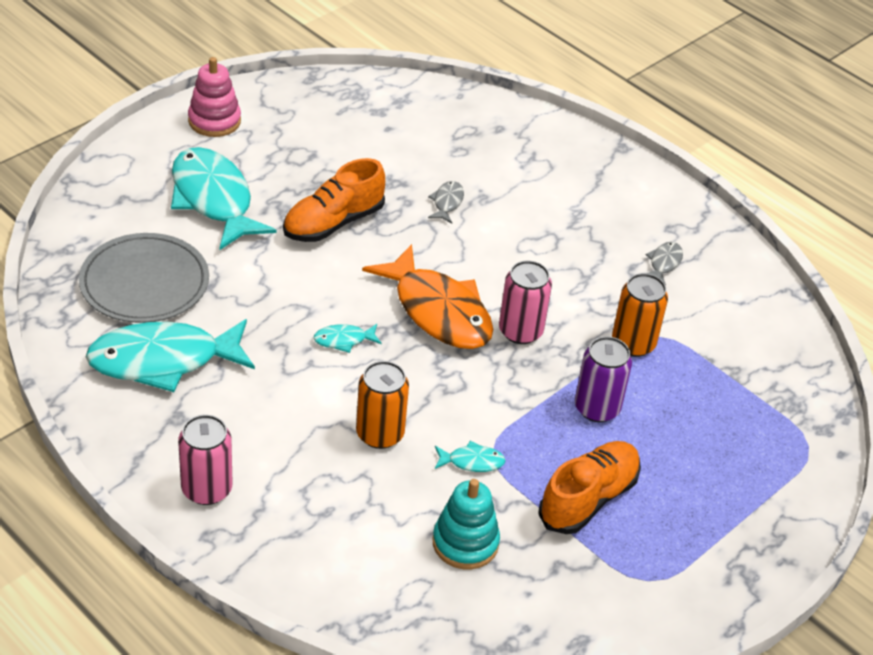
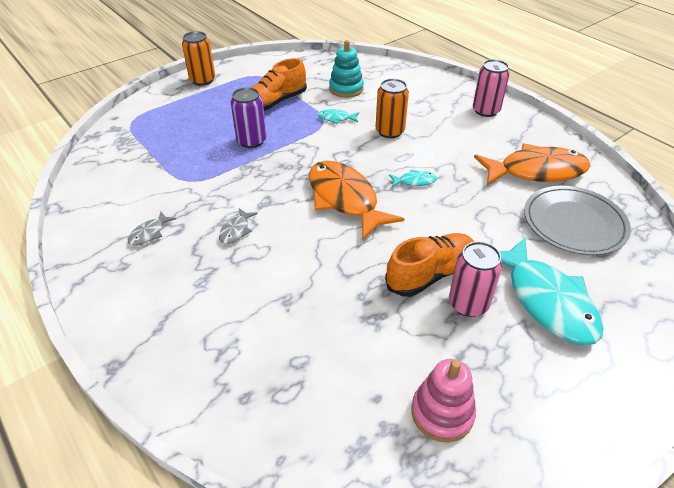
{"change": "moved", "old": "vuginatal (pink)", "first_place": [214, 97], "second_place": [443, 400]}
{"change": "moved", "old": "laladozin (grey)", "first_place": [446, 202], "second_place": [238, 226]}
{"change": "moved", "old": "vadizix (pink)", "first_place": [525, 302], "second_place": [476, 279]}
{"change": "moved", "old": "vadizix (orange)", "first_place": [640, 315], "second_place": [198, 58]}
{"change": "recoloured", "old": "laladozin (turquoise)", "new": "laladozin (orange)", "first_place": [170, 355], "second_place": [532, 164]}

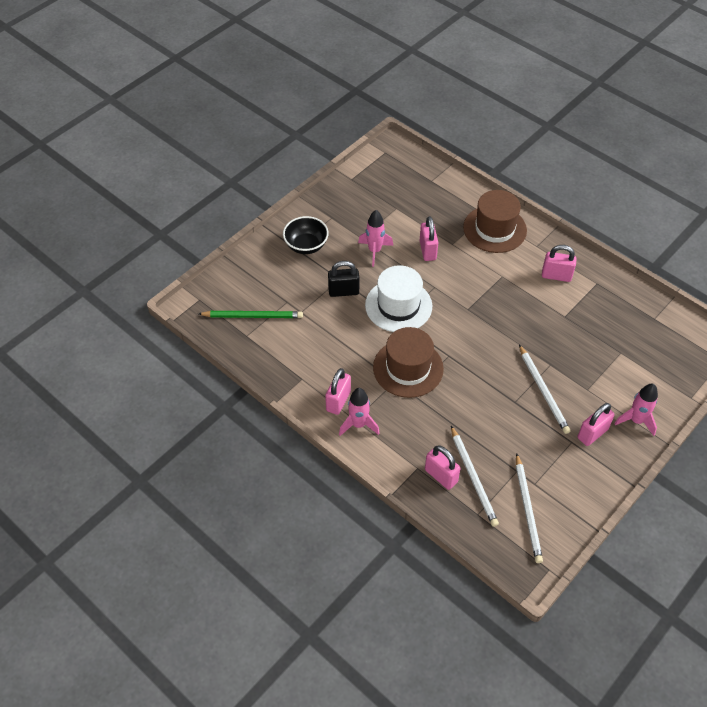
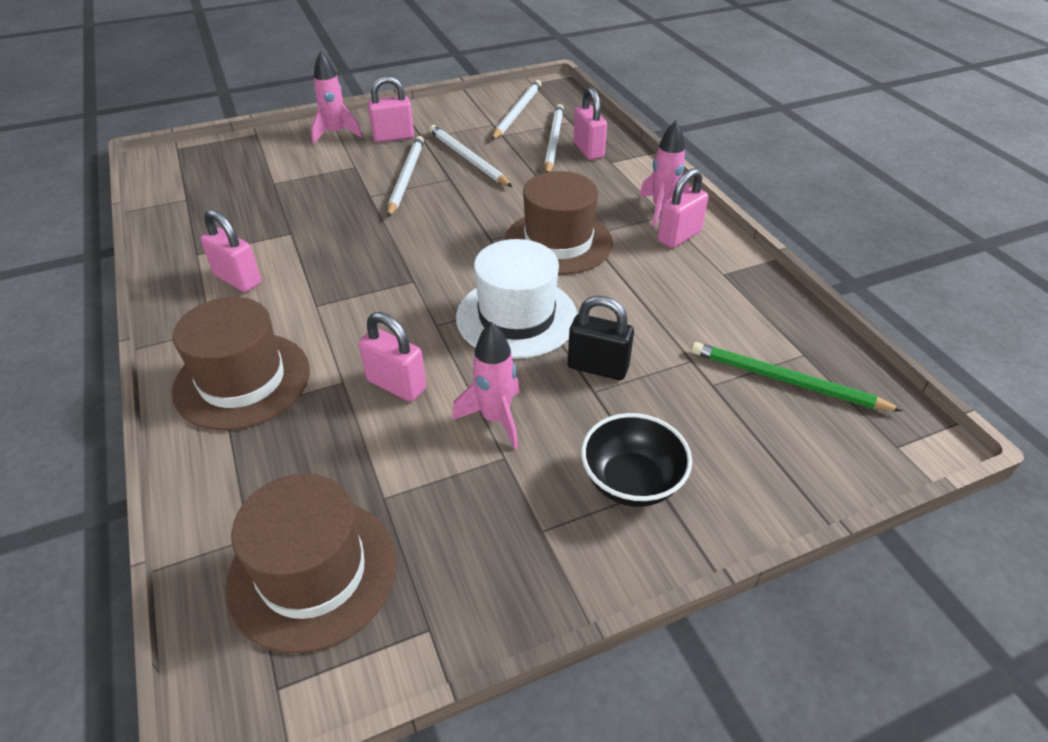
{"change": "turned", "old": "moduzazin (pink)", "first_place": [429, 238], "second_place": [392, 357], "degrees": -75}
{"change": "added", "new": "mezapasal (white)", "second_place": [470, 156]}
{"change": "added", "new": "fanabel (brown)", "second_place": [311, 563]}

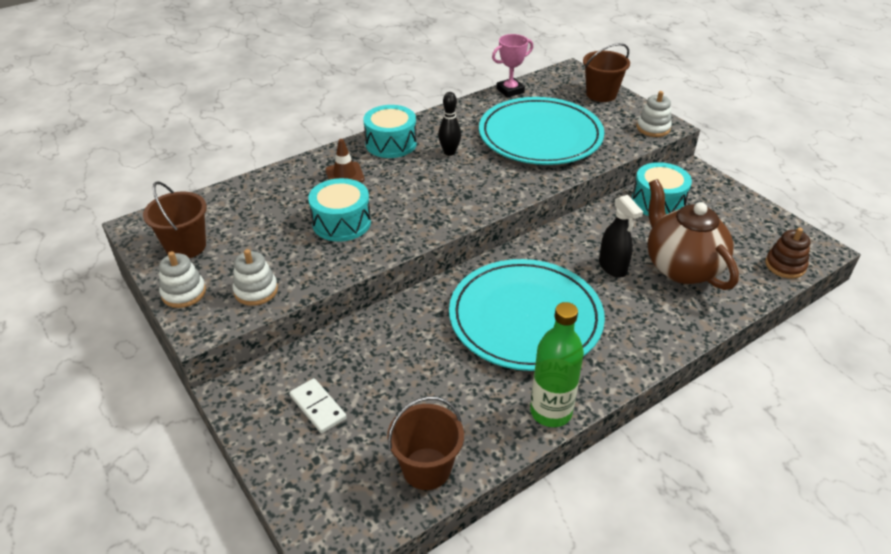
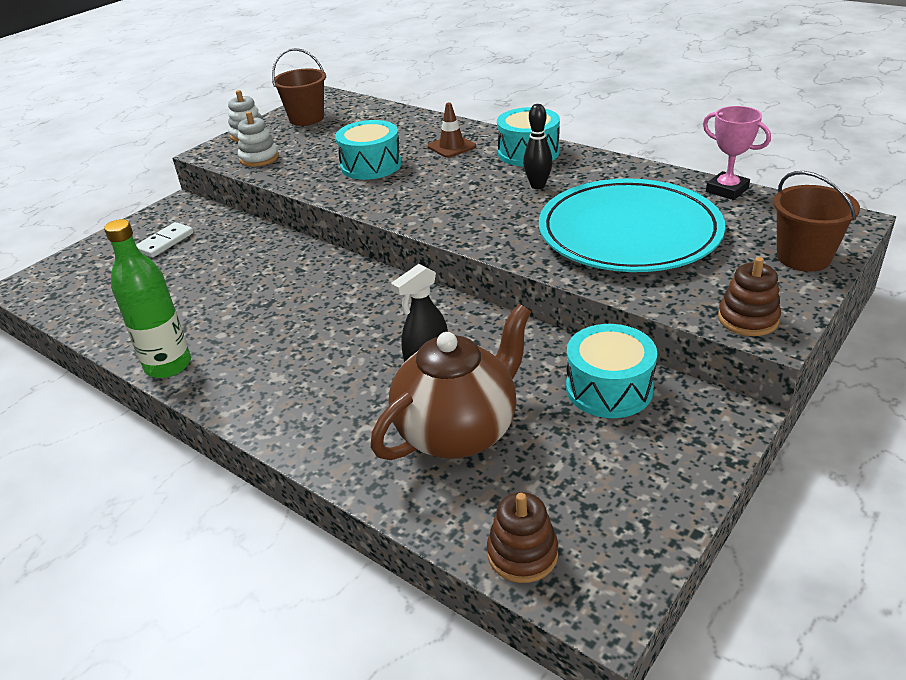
{"change": "recoloured", "old": "vuginatal (white)", "new": "vuginatal (brown)", "first_place": [654, 114], "second_place": [749, 296]}
{"change": "removed", "old": "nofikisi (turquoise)", "first_place": [527, 315]}
{"change": "removed", "old": "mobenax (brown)", "first_place": [425, 443]}

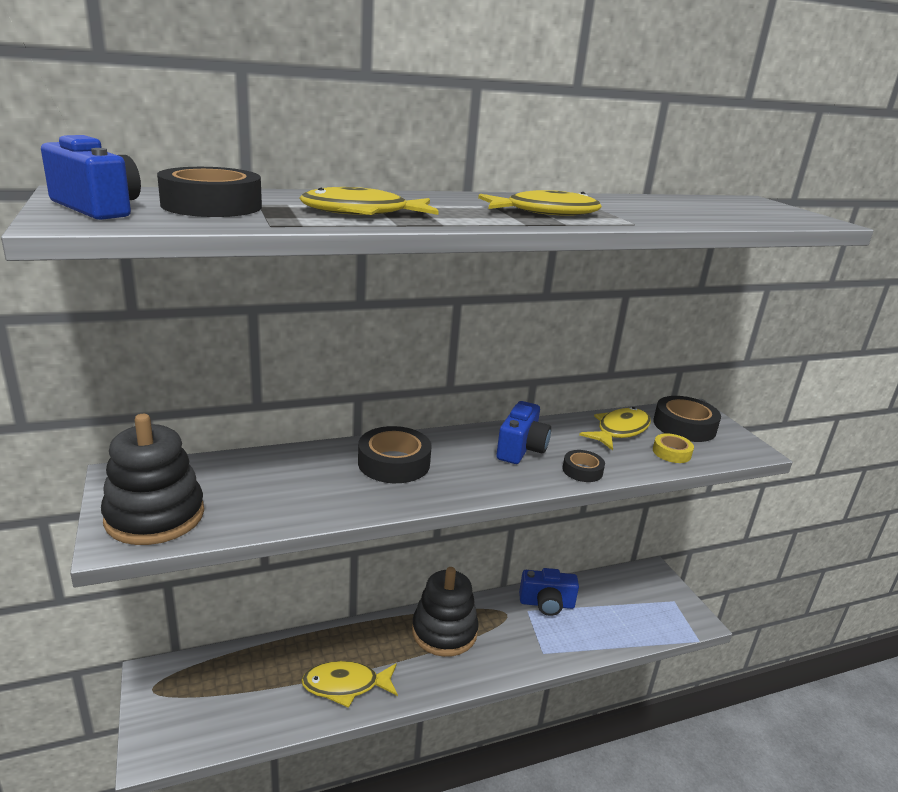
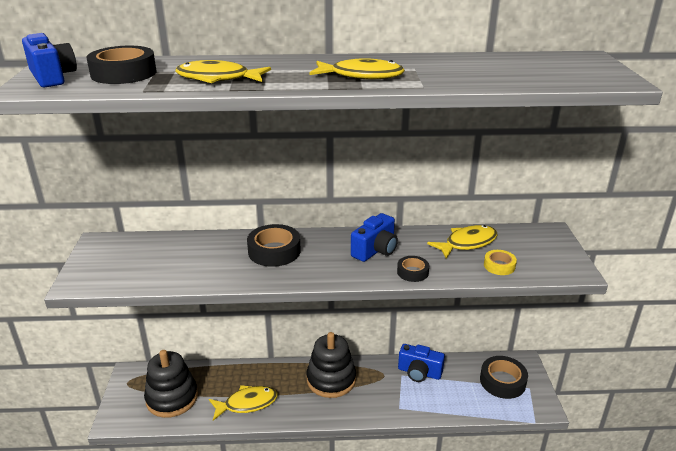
{"change": "moved", "old": "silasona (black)", "first_place": [687, 419], "second_place": [504, 377]}
{"change": "moved", "old": "vuginatal (black)", "first_place": [152, 479], "second_place": [171, 384]}
{"change": "turned", "old": "laladozin (yellow)", "first_place": [349, 684], "second_place": [243, 403], "degrees": 150}

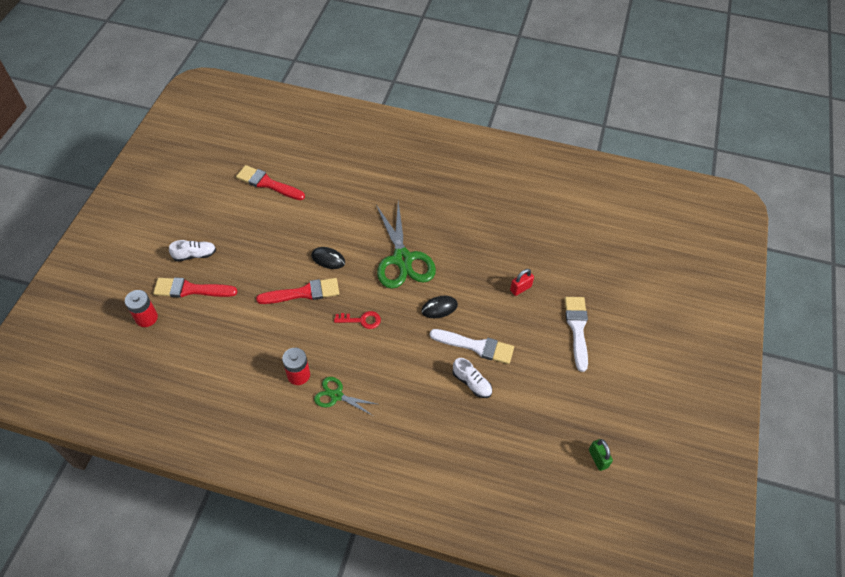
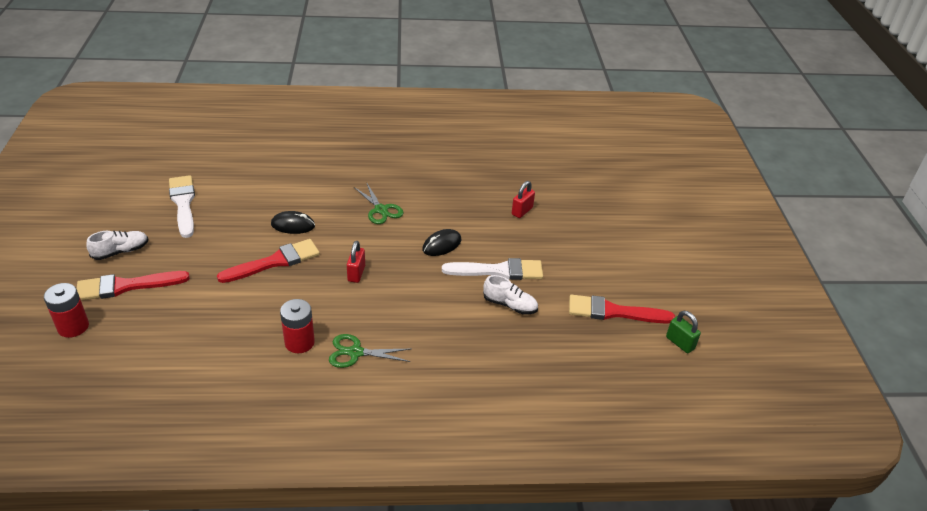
{"change": "moved", "old": "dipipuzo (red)", "first_place": [270, 182], "second_place": [622, 309]}
{"change": "resized", "old": "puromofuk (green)", "first_place": [406, 245], "second_place": [379, 203], "factor": 0.52}
{"change": "moved", "old": "dipipuzo (white)", "first_place": [576, 334], "second_place": [182, 206]}
{"change": "replaced", "old": "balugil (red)", "new": "moduzazin (red)", "first_place": [357, 320], "second_place": [356, 262]}

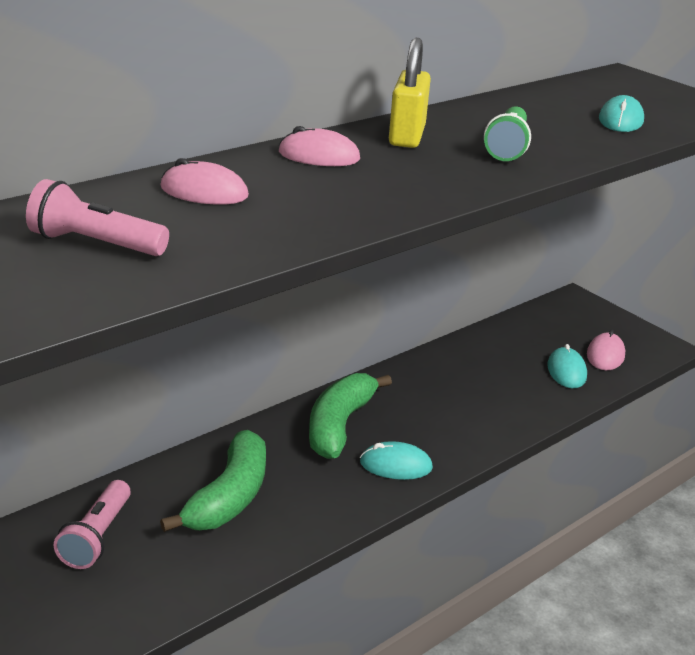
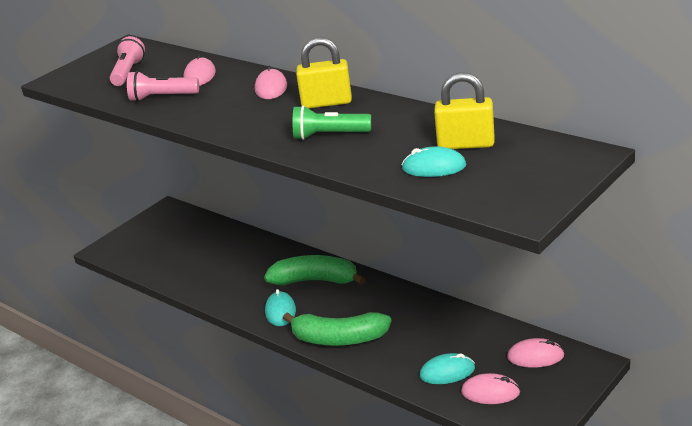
{"change": "moved", "old": "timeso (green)", "first_place": [213, 481], "second_place": [337, 329]}
{"change": "moved", "old": "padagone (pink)", "first_place": [92, 524], "second_place": [163, 86]}
{"change": "added", "new": "moduzazin (yellow)", "second_place": [464, 110]}
{"change": "added", "new": "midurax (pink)", "second_place": [535, 353]}

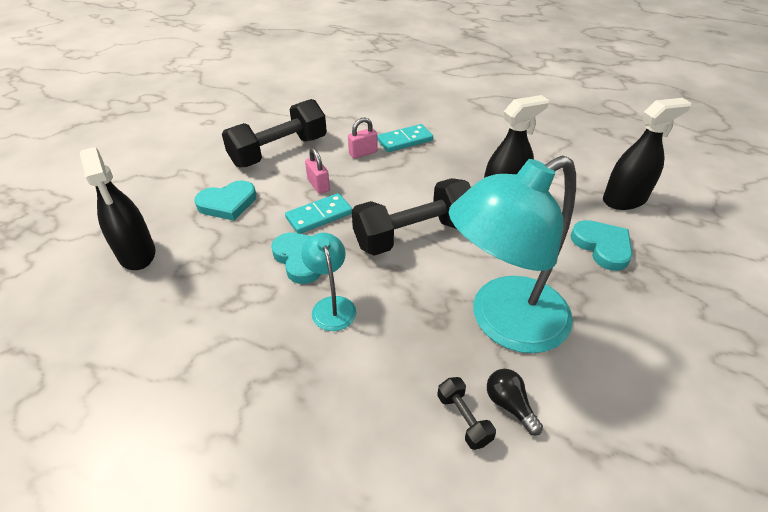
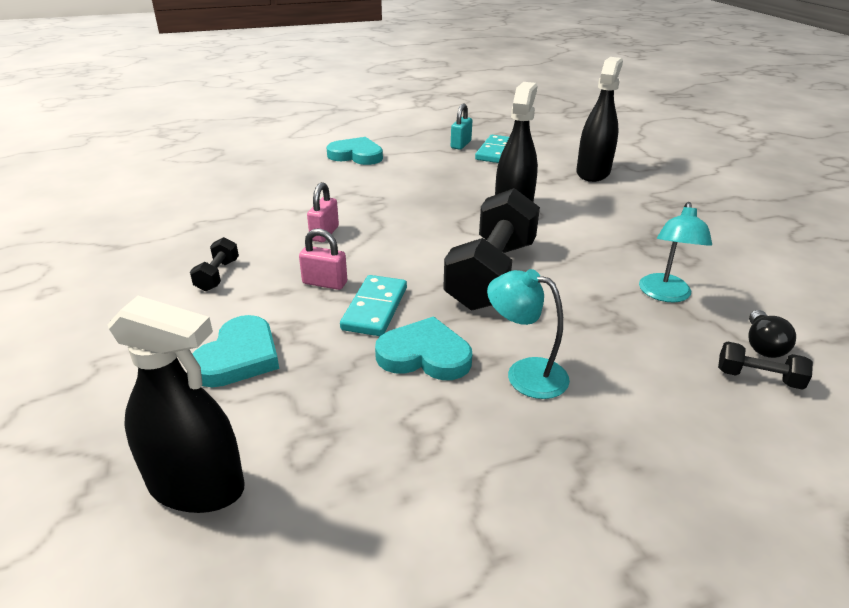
{"change": "resized", "old": "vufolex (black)", "first_place": [274, 133], "second_place": [214, 264], "factor": 0.43}
{"change": "moved", "old": "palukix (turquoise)", "first_place": [405, 138], "second_place": [492, 149]}
{"change": "resized", "old": "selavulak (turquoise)", "first_place": [512, 254], "second_place": [675, 252], "factor": 0.46}
{"change": "moved", "old": "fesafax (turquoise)", "first_place": [601, 245], "second_place": [354, 151]}
{"change": "turned", "old": "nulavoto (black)", "first_place": [515, 402], "second_place": [772, 334], "degrees": -90}
{"change": "added", "new": "moduzazin (turquoise)", "second_place": [461, 127]}

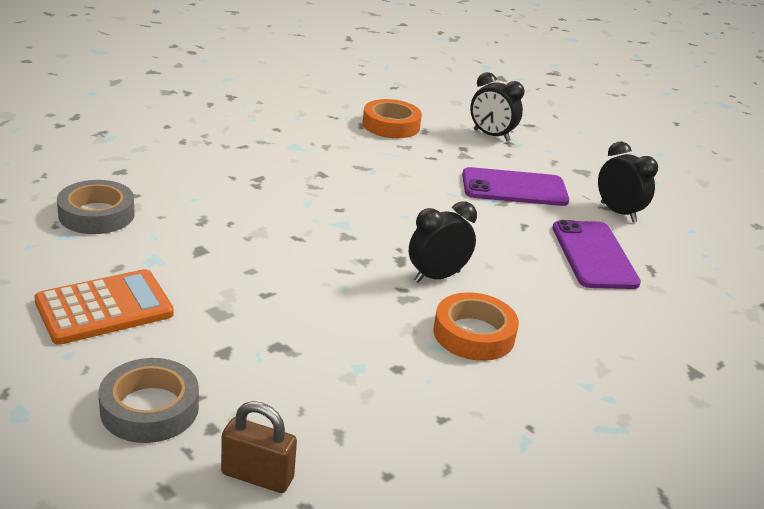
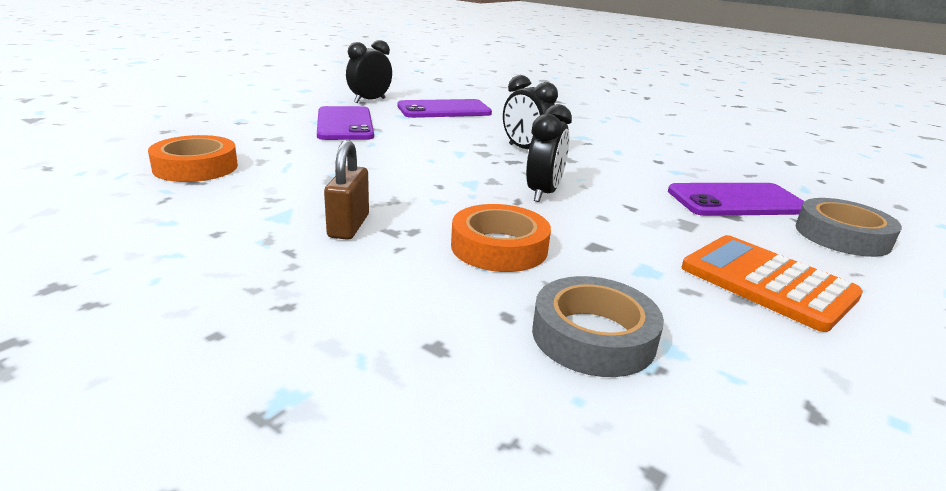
{"change": "moved", "old": "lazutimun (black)", "first_place": [497, 106], "second_place": [549, 153]}
{"change": "moved", "old": "silasona (orange)", "first_place": [476, 326], "second_place": [501, 238]}
{"change": "moved", "old": "moduzazin (brown)", "first_place": [259, 447], "second_place": [346, 190]}
{"change": "added", "new": "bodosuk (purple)", "second_place": [736, 199]}

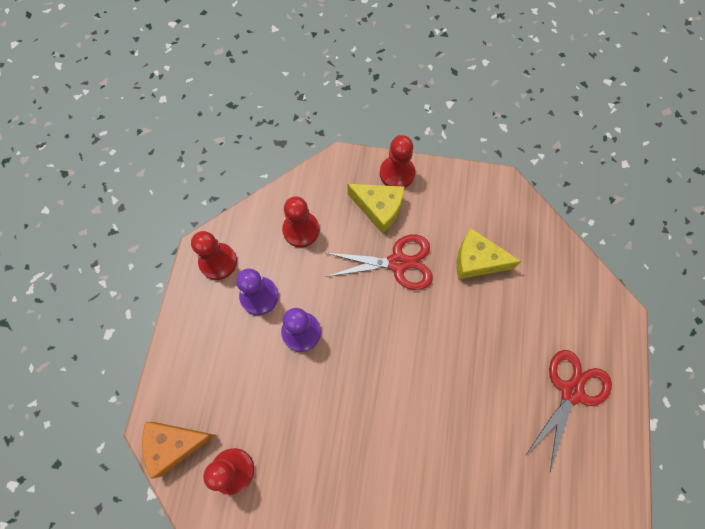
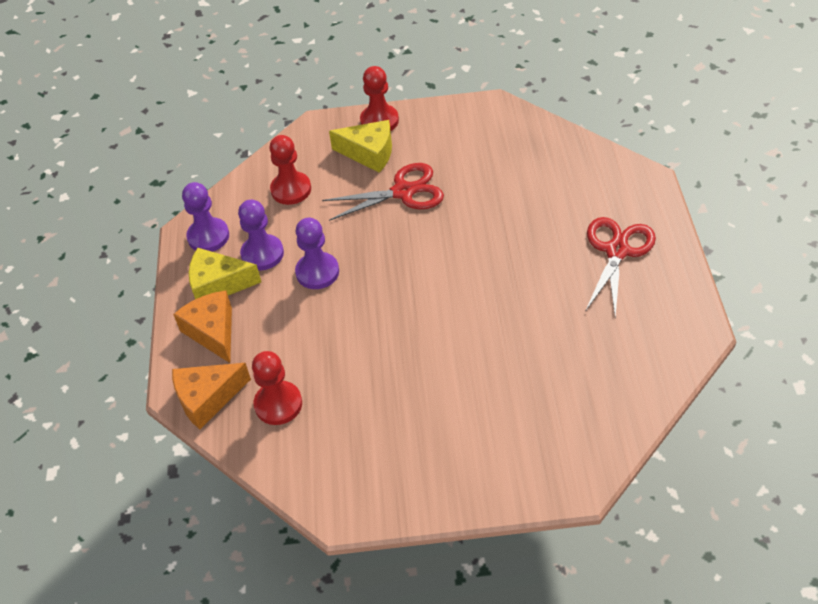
{"change": "moved", "old": "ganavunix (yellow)", "first_place": [489, 253], "second_place": [225, 273]}
{"change": "recoloured", "old": "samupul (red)", "new": "samupul (purple)", "first_place": [214, 255], "second_place": [205, 217]}
{"change": "added", "new": "ganavunix (orange)", "second_place": [202, 327]}

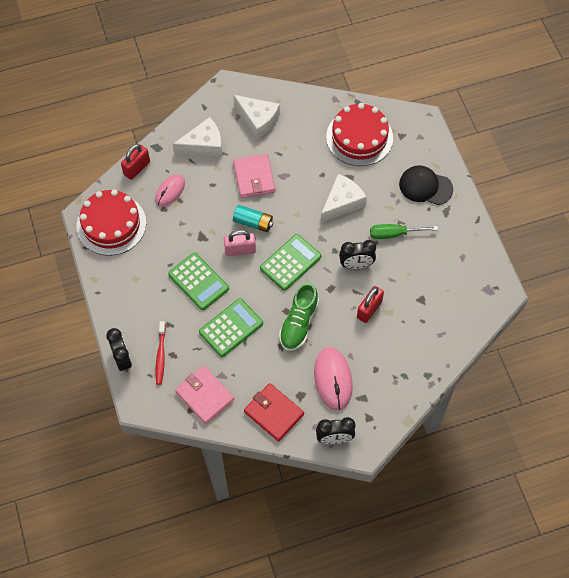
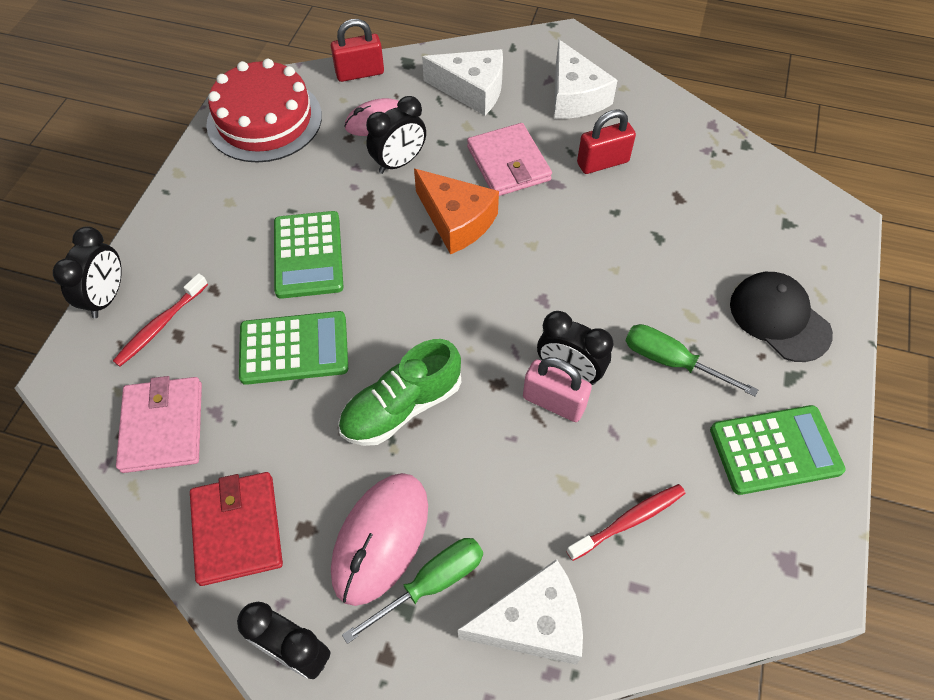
{"change": "removed", "old": "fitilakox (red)", "first_place": [359, 134]}
{"change": "turned", "old": "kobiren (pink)", "first_place": [254, 176], "second_place": [509, 159], "degrees": -45}
{"change": "moved", "old": "ganavunix (white)", "first_place": [344, 198], "second_place": [520, 612]}
{"change": "replaced", "old": "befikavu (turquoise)", "new": "ganavunix (orange)", "first_place": [253, 218], "second_place": [456, 211]}
{"change": "moved", "old": "moduzazin (pink)", "first_place": [240, 243], "second_place": [557, 389]}
{"change": "moved", "old": "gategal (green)", "first_place": [290, 262], "second_place": [778, 450]}
{"change": "moved", "old": "moduzazin (red)", "first_place": [370, 304], "second_place": [606, 141]}
{"change": "added", "new": "lazutimun (black)", "second_place": [396, 135]}
{"change": "added", "new": "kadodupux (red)", "second_place": [625, 522]}
{"change": "added", "new": "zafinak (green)", "second_place": [412, 591]}

